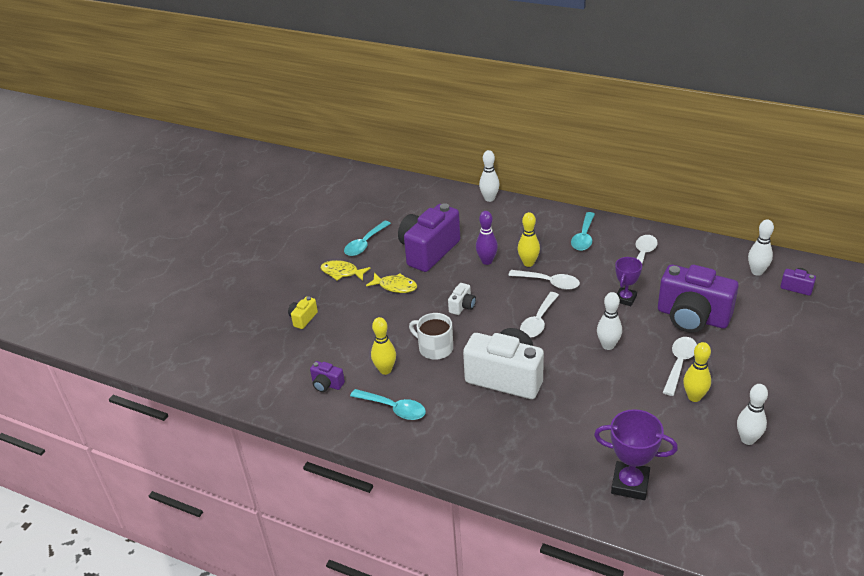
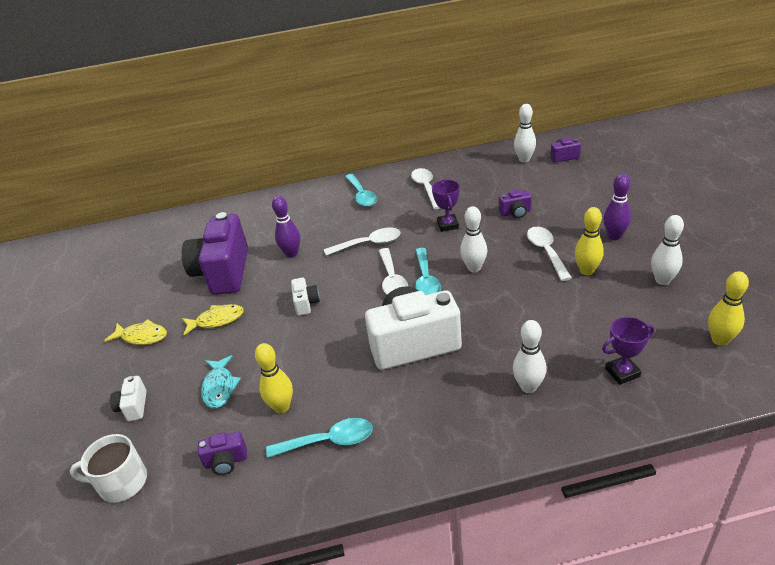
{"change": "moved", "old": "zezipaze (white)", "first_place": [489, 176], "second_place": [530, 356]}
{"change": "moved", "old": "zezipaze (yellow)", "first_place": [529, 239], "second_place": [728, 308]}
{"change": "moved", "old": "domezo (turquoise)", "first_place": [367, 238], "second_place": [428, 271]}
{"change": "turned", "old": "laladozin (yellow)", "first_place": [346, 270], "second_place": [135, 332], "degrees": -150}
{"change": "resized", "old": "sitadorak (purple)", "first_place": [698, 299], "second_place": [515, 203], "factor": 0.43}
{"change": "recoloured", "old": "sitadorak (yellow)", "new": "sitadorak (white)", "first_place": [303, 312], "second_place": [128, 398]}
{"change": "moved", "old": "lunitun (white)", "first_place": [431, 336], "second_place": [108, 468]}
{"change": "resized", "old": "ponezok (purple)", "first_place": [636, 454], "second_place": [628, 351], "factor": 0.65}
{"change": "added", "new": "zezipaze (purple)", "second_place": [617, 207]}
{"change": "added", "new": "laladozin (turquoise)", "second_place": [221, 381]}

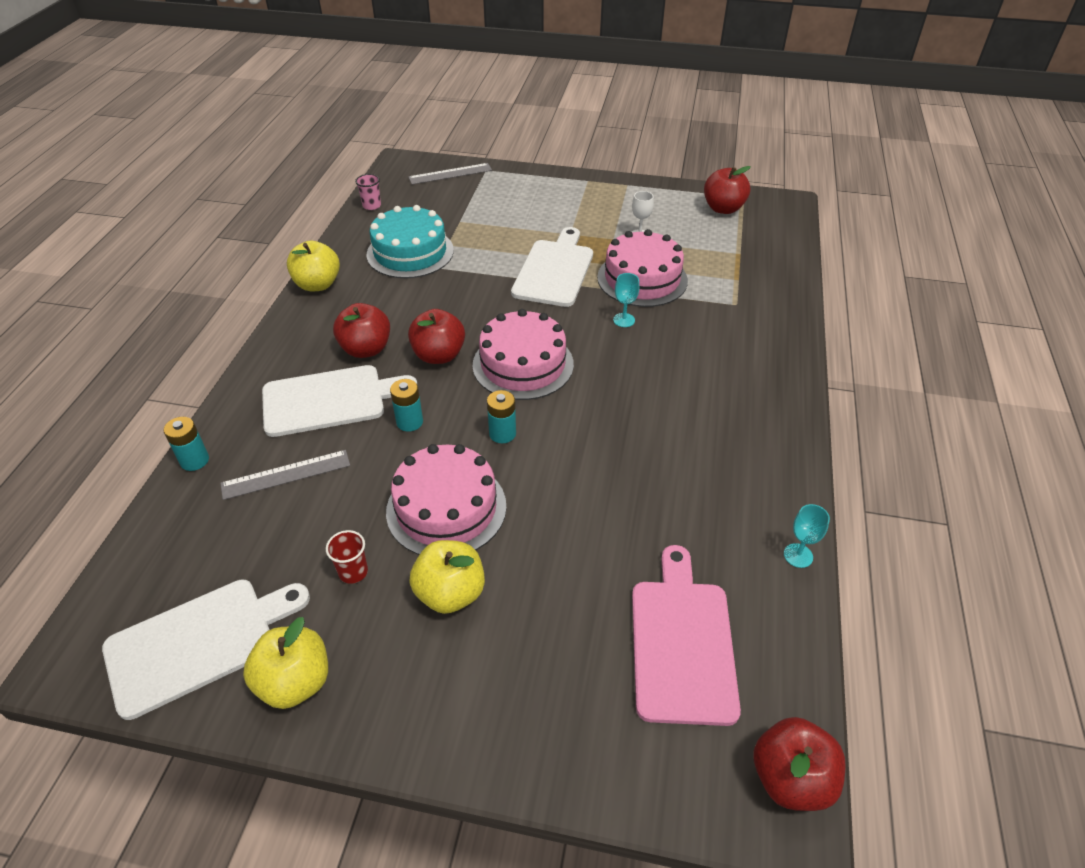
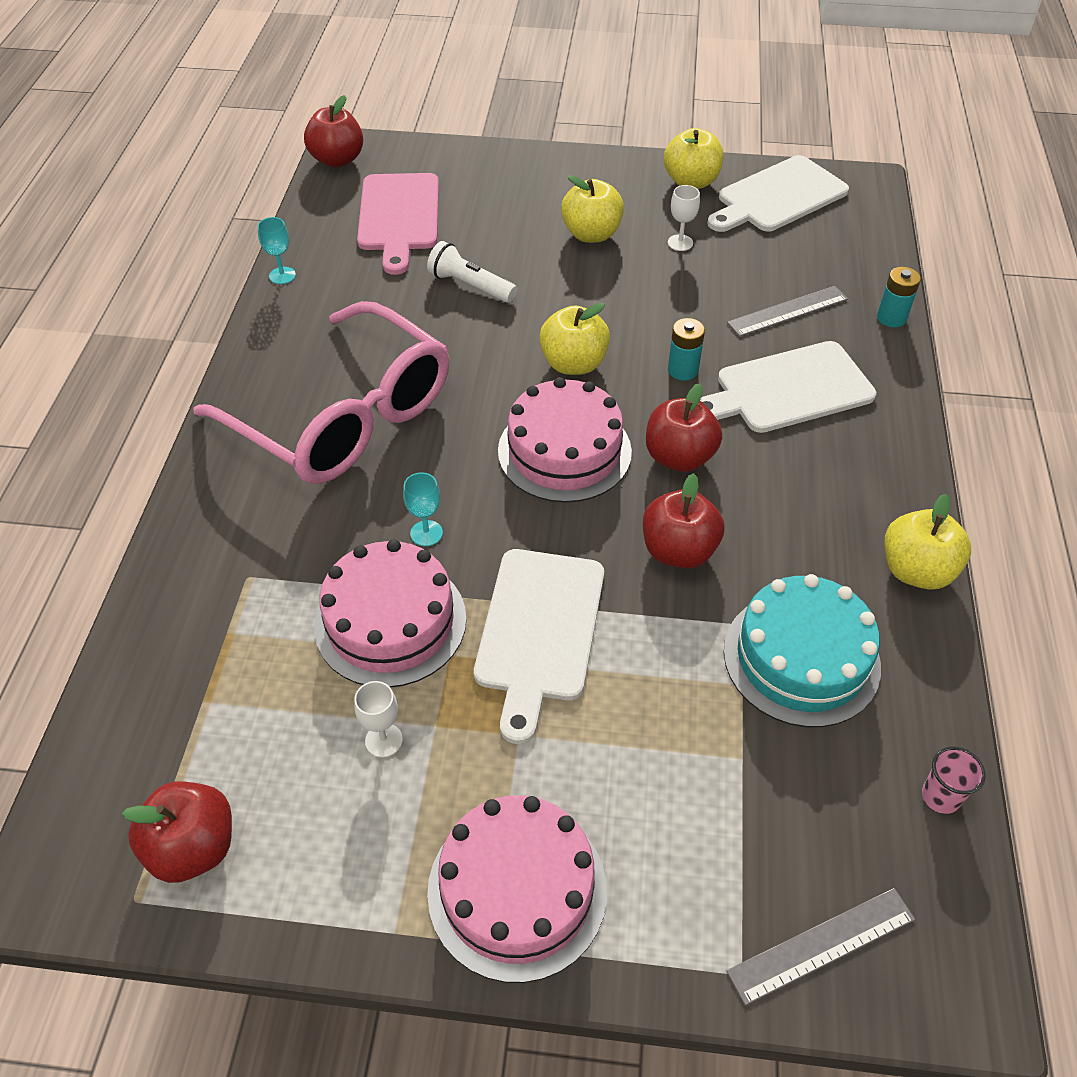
{"change": "moved", "old": "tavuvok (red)", "first_place": [361, 330], "second_place": [684, 521]}
{"change": "replaced", "old": "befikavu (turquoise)", "new": "tavuvok (yellow)", "first_place": [501, 416], "second_place": [574, 339]}
{"change": "moved", "old": "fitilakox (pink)", "first_place": [446, 499], "second_place": [517, 889]}
{"change": "replaced", "old": "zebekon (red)", "new": "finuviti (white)", "first_place": [347, 557], "second_place": [684, 218]}
{"change": "added", "new": "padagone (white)", "second_place": [472, 272]}
{"change": "added", "new": "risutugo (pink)", "second_place": [321, 392]}

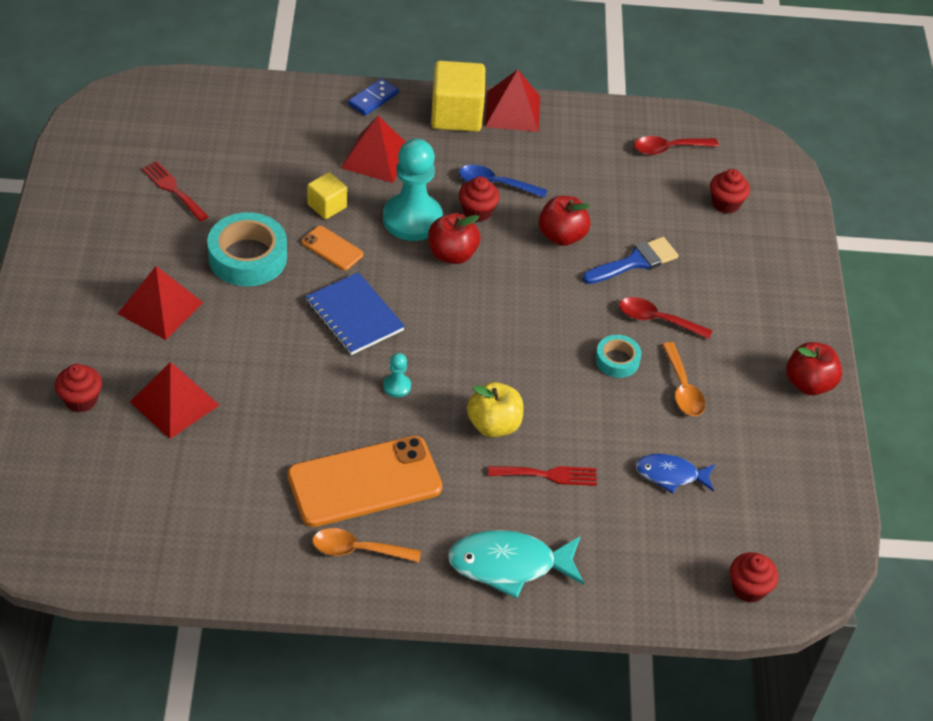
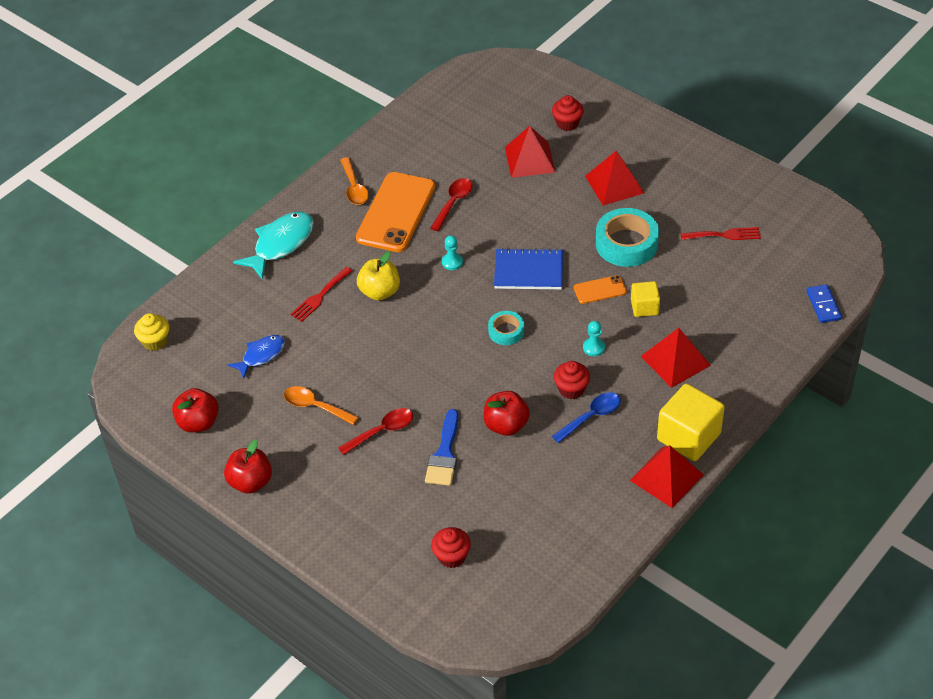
{"change": "moved", "old": "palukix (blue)", "first_place": [373, 97], "second_place": [824, 303]}
{"change": "moved", "old": "domezo (red)", "first_place": [676, 145], "second_place": [451, 204]}
{"change": "resized", "old": "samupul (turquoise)", "first_place": [413, 190], "second_place": [594, 338], "factor": 0.43}
{"change": "moved", "old": "tavuvok (red)", "first_place": [454, 238], "second_place": [195, 410]}
{"change": "moved", "old": "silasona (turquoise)", "first_place": [618, 356], "second_place": [506, 328]}
{"change": "turned", "old": "domezo (orange)", "first_place": [366, 545], "second_place": [354, 181], "degrees": 120}
{"change": "recoloured", "old": "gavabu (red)", "new": "gavabu (yellow)", "first_place": [754, 577], "second_place": [151, 332]}

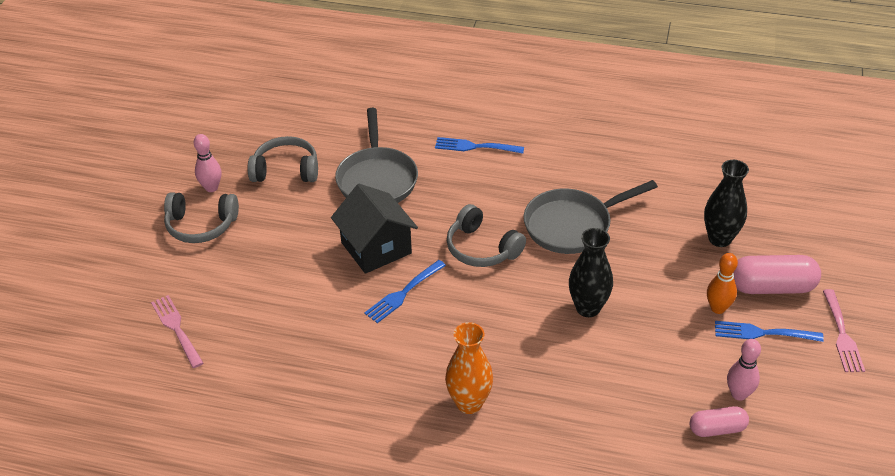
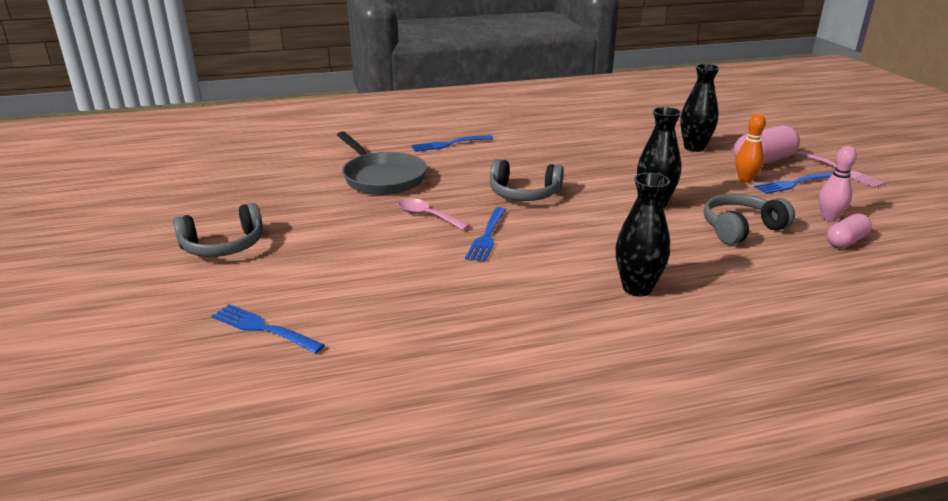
{"change": "removed", "old": "zezipaze (pink)", "first_place": [207, 163]}
{"change": "moved", "old": "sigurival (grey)", "first_place": [283, 159], "second_place": [749, 219]}
{"change": "removed", "old": "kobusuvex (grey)", "first_place": [591, 217]}
{"change": "replaced", "old": "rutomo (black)", "new": "domezo (pink)", "first_place": [374, 229], "second_place": [434, 214]}
{"change": "recoloured", "old": "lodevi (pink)", "new": "lodevi (blue)", "first_place": [177, 331], "second_place": [268, 329]}
{"change": "recoloured", "old": "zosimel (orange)", "new": "zosimel (black)", "first_place": [469, 368], "second_place": [643, 234]}

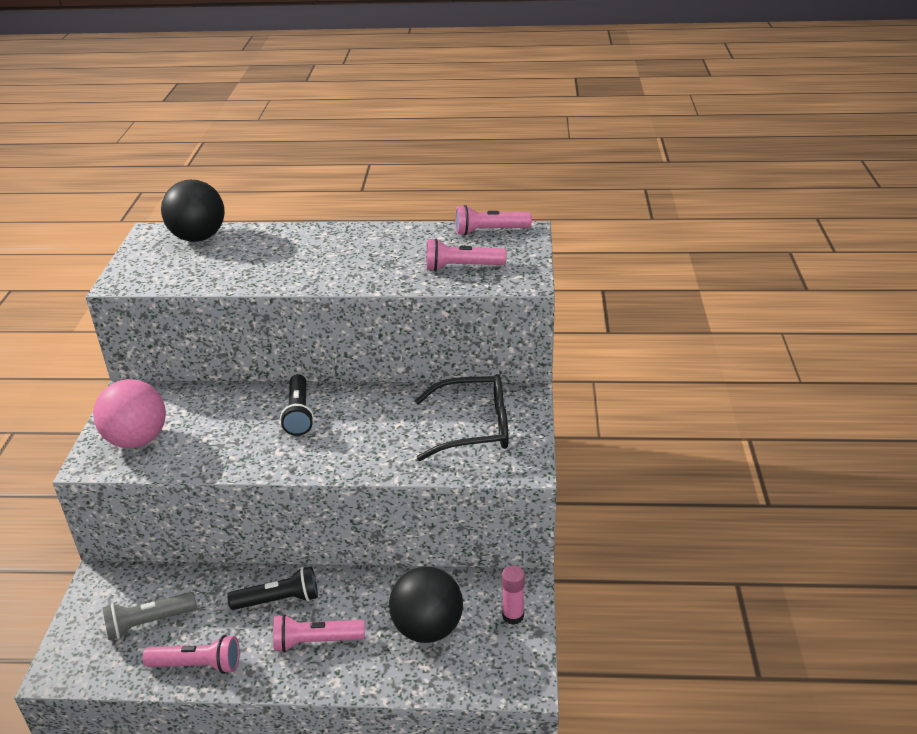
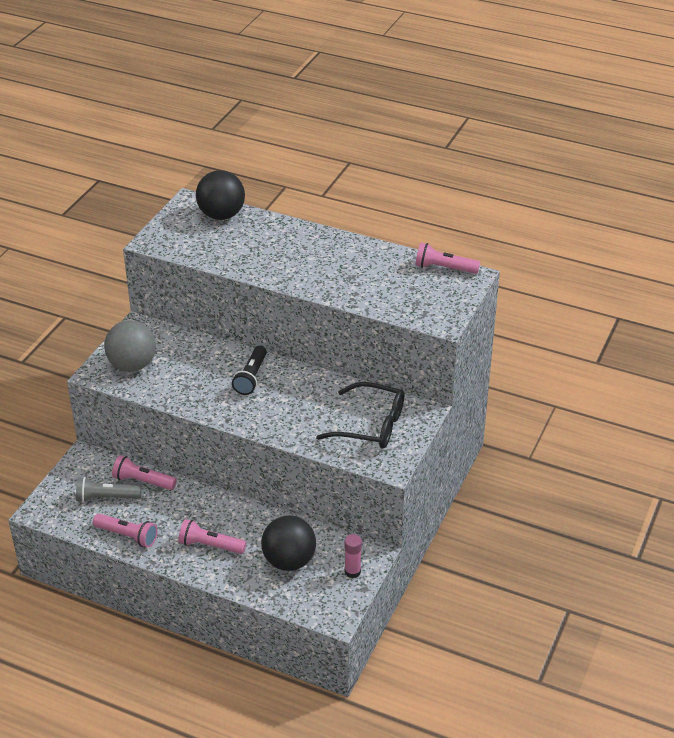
{"change": "moved", "old": "padagone (pink)", "first_place": [466, 255], "second_place": [144, 472]}
{"change": "recoloured", "old": "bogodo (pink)", "new": "bogodo (grey)", "first_place": [129, 413], "second_place": [130, 346]}
{"change": "removed", "old": "padagone (black)", "first_place": [273, 588]}

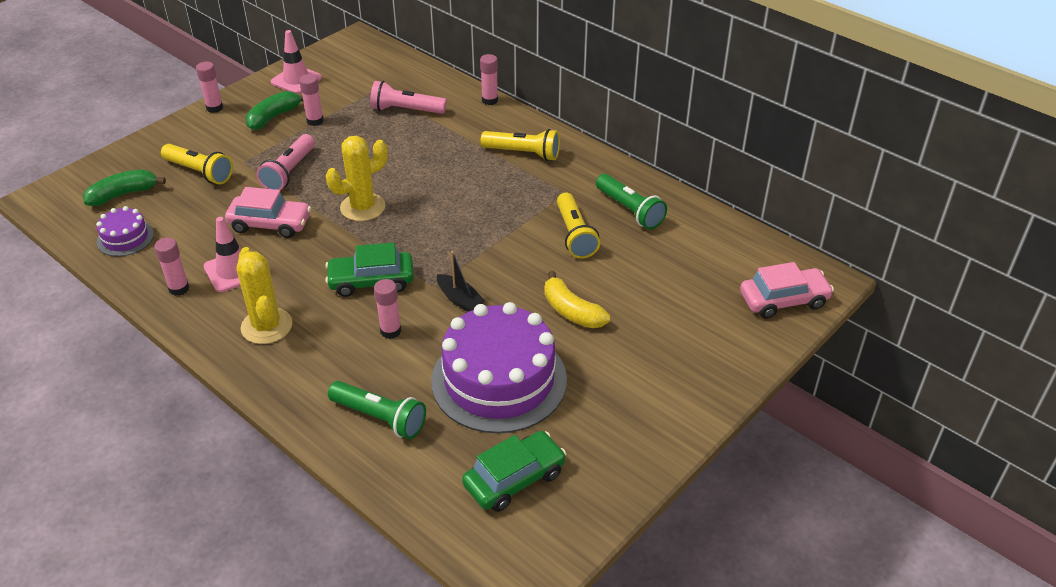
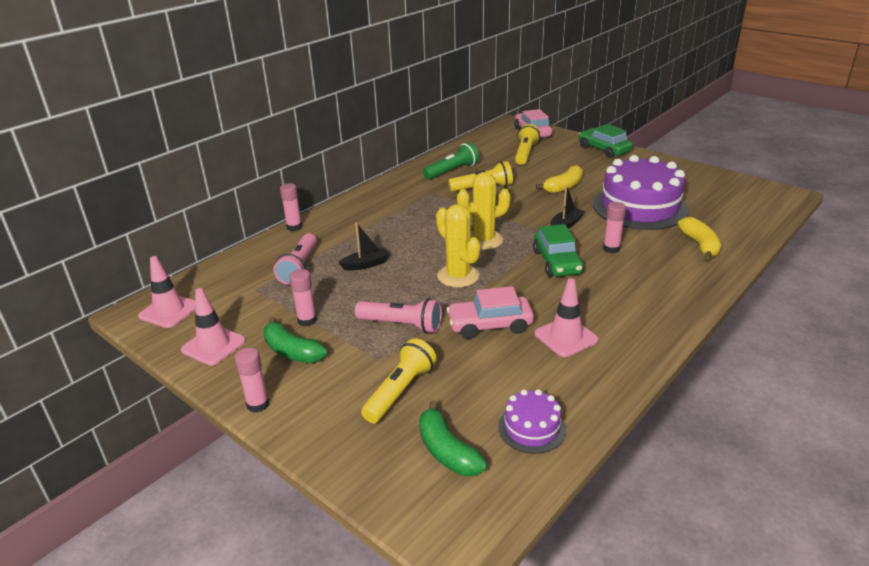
{"change": "moved", "old": "padagone (yellow)", "first_place": [520, 145], "second_place": [527, 144]}
{"change": "turned", "old": "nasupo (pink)", "first_place": [268, 212], "second_place": [490, 312], "degrees": -105}
{"change": "removed", "old": "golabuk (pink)", "first_place": [172, 267]}
{"change": "moved", "old": "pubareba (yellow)", "first_place": [264, 295], "second_place": [484, 211]}
{"change": "replaced", "old": "padagone (green)", "new": "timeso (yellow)", "first_place": [377, 410], "second_place": [699, 238]}
{"change": "moved", "old": "nasupo (green)", "first_place": [514, 471], "second_place": [605, 141]}
{"change": "added", "new": "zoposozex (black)", "second_place": [364, 246]}
{"change": "added", "new": "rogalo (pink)", "second_place": [167, 292]}

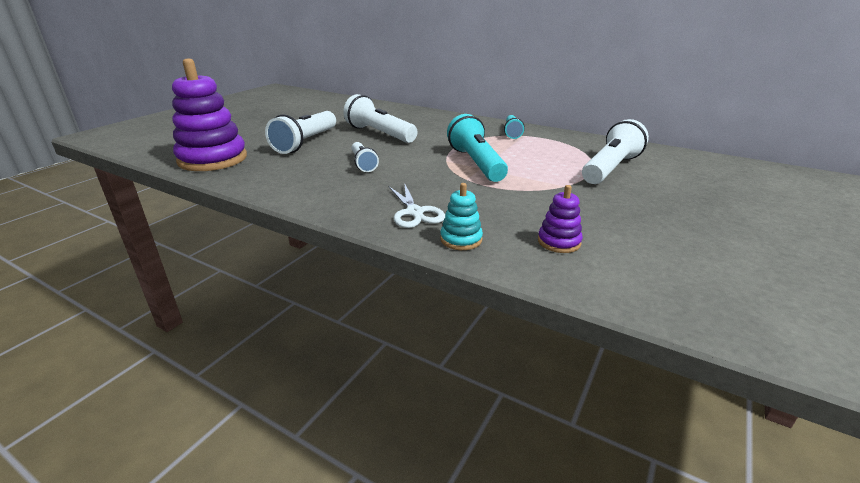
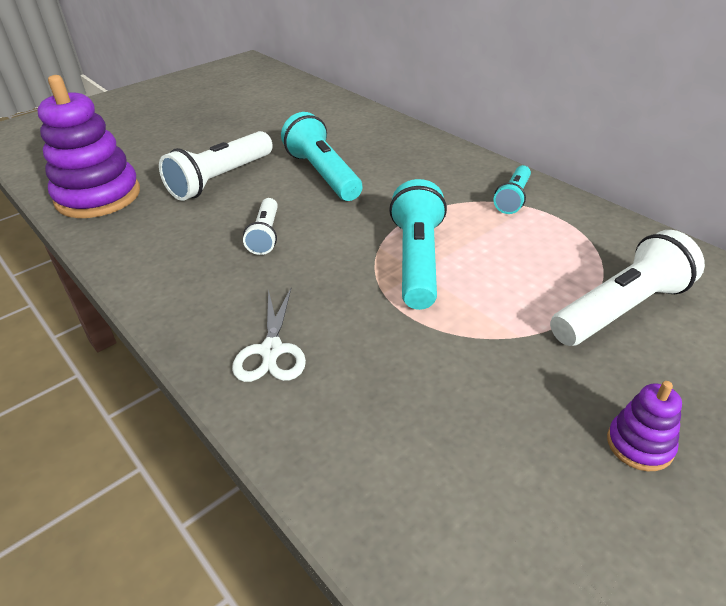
{"change": "recoloured", "old": "padagone (white)", "new": "padagone (turquoise)", "first_place": [380, 118], "second_place": [321, 156]}
{"change": "removed", "old": "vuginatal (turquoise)", "first_place": [461, 216]}
{"change": "moved", "old": "vuginatal (purple)", "first_place": [560, 219], "second_place": [644, 426]}

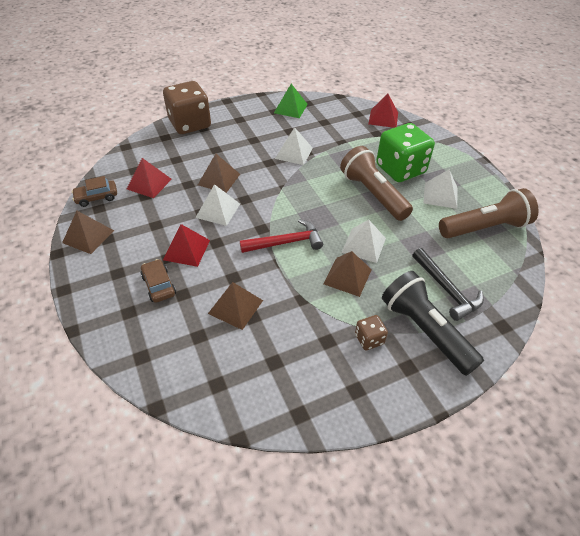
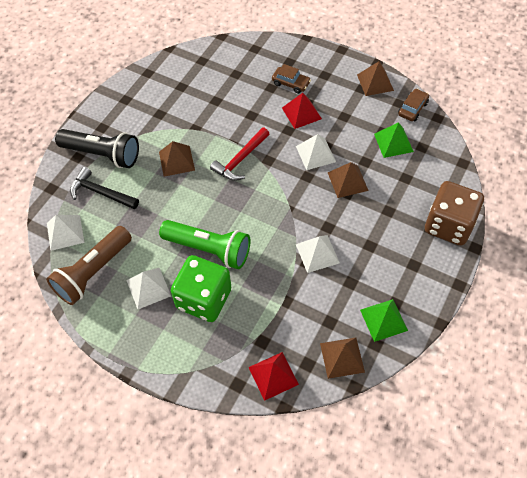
{"change": "recoloured", "old": "padagone (brown)", "new": "padagone (green)", "first_place": [376, 183], "second_place": [204, 244]}
{"change": "recoloured", "old": "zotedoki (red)", "new": "zotedoki (green)", "first_place": [149, 178], "second_place": [394, 140]}
{"change": "moved", "old": "zotedoki (white)", "first_place": [363, 241], "second_place": [65, 233]}
{"change": "moved", "old": "zotedoki (brown)", "first_place": [235, 306], "second_place": [342, 358]}
{"change": "removed", "old": "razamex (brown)", "first_place": [371, 332]}

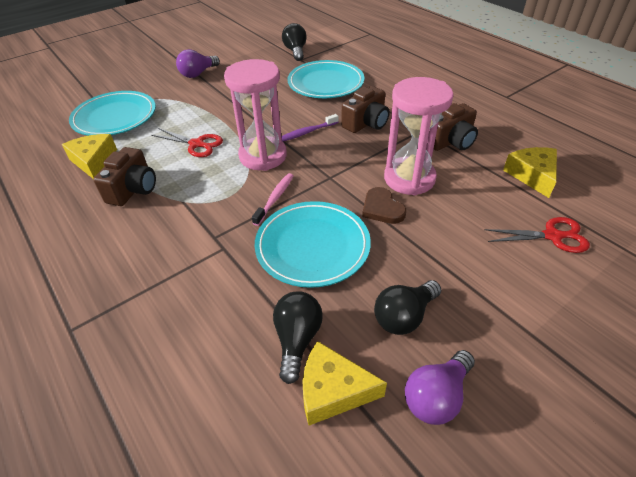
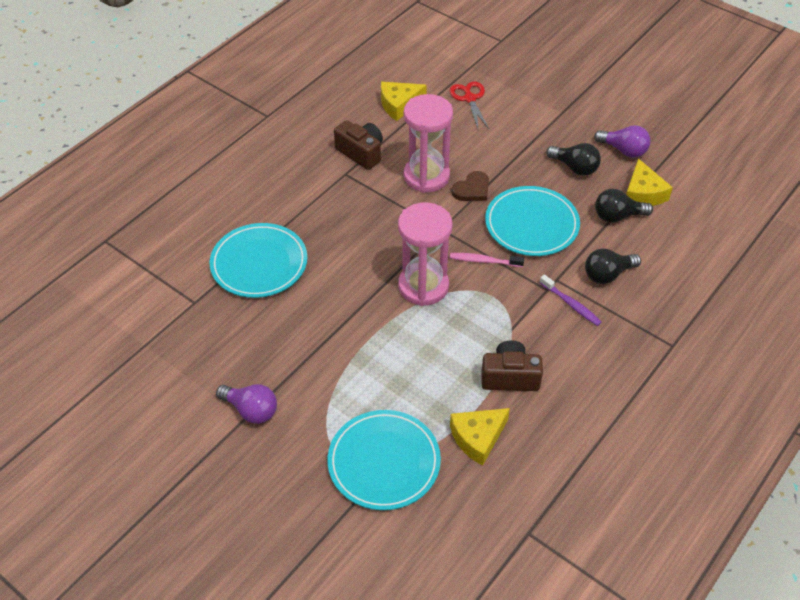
{"change": "moved", "old": "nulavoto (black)", "first_place": [294, 42], "second_place": [613, 266]}
{"change": "removed", "old": "sitadorak (brown)", "first_place": [365, 109]}
{"change": "moved", "old": "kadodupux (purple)", "first_place": [310, 128], "second_place": [571, 300]}
{"change": "removed", "old": "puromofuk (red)", "first_place": [187, 142]}

